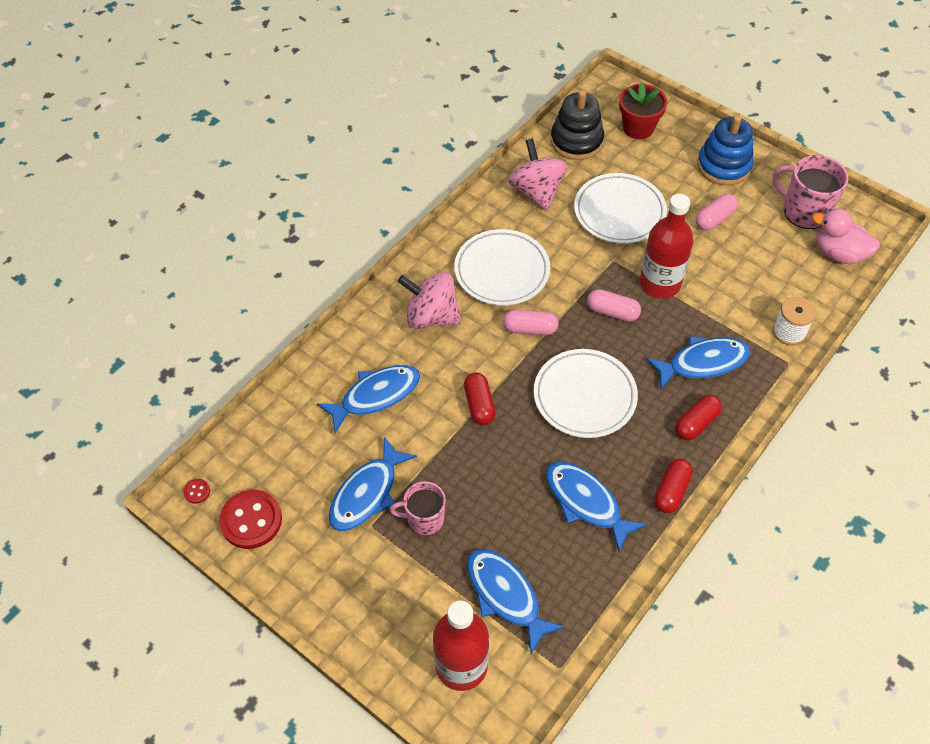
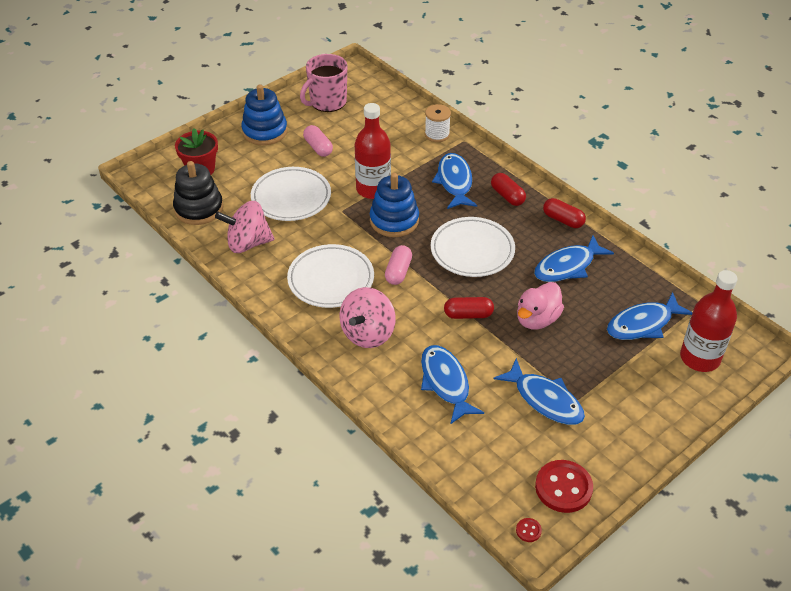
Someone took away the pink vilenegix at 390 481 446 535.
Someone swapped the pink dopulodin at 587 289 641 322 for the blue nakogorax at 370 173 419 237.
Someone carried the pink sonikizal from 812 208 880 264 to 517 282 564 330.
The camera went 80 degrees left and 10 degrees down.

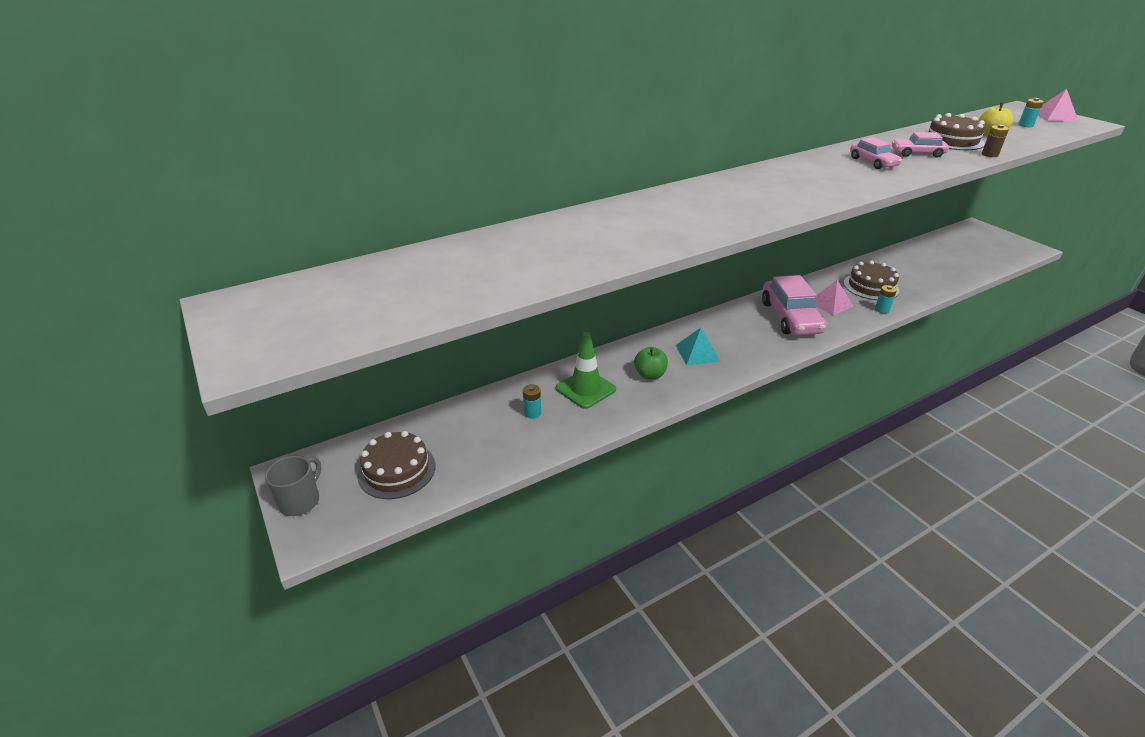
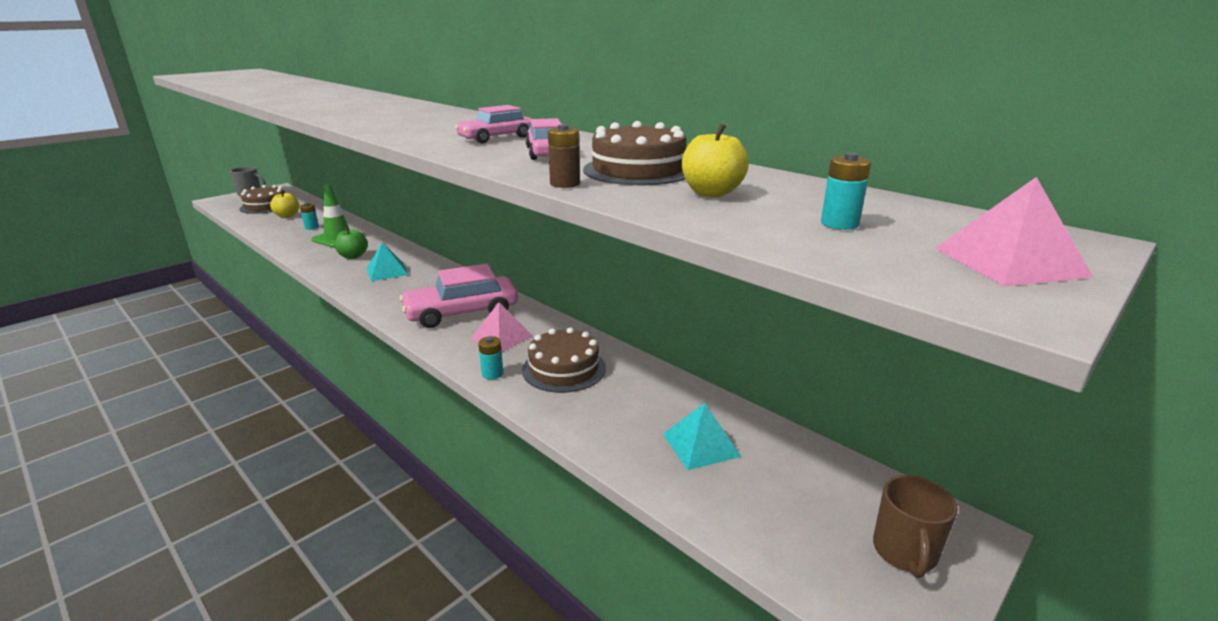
Someone put down the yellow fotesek at 270 190 300 218.
Someone put down the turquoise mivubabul at 663 403 741 470.
Someone put down the brown vilenegix at 873 475 958 578.
The camera went 75 degrees right and 10 degrees down.

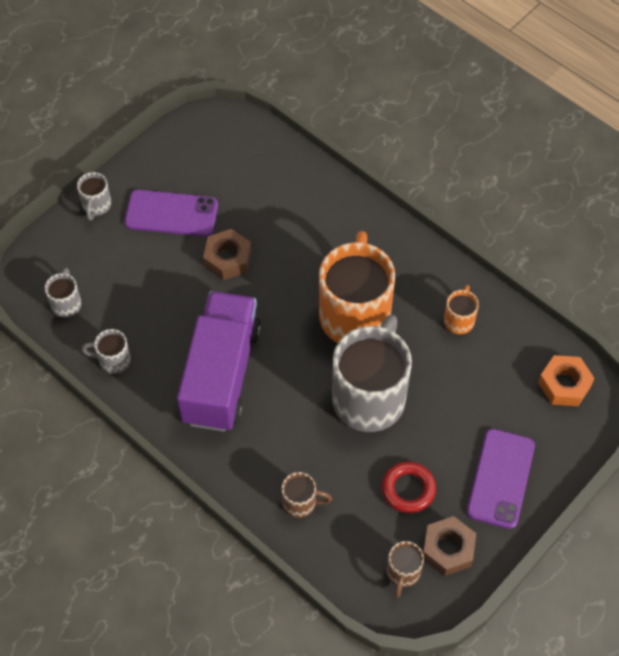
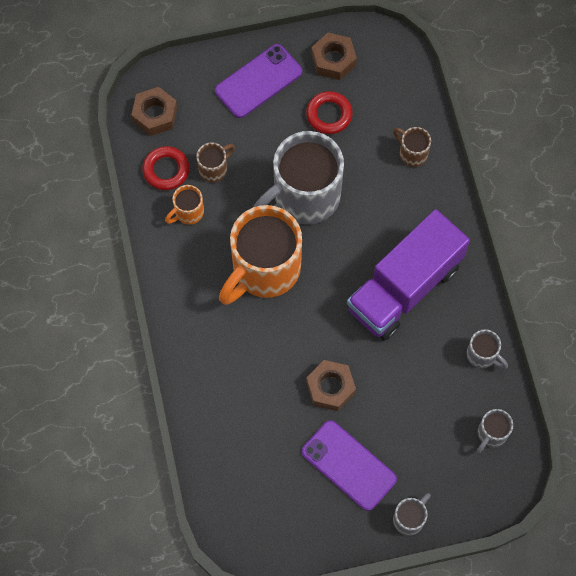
Someone carried the brown vilenegix from 387 541 424 597 to 196 142 235 182.
Someone repainted the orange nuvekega at 538 355 594 406, which became the brown nuvekega at 131 87 177 136.
Someone put down the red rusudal at 142 146 189 190.
The camera went 145 degrees left and 10 degrees up.

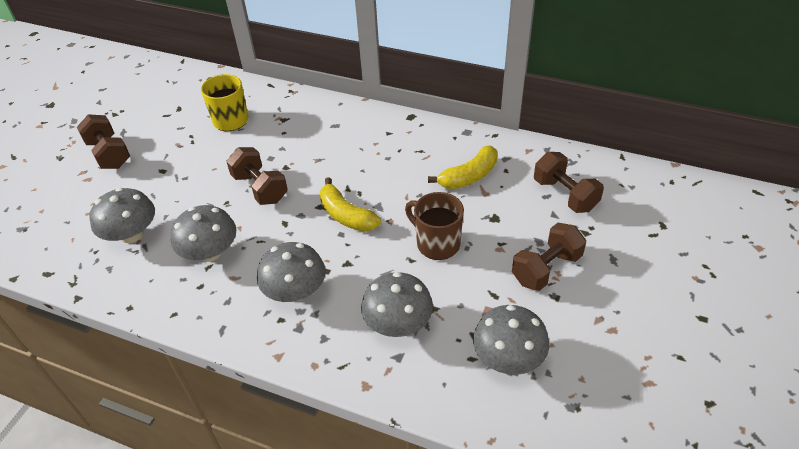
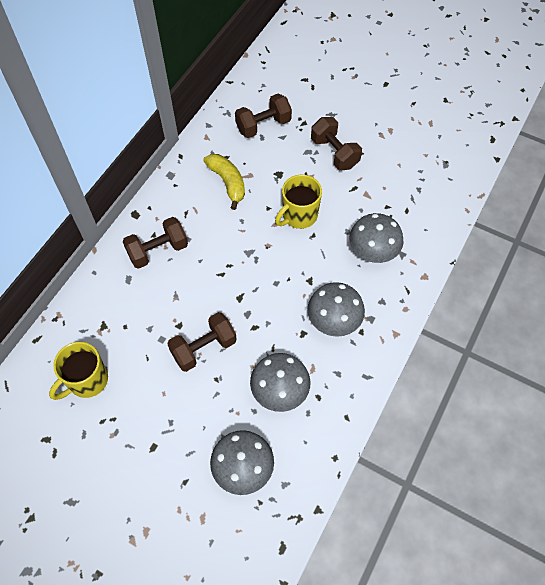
Someone carried the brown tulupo from 77 114 130 169 to 123 217 188 269.
Someone took away the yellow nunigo at 320 177 381 232.
Someone repainted the brown vilenegix at 405 192 464 260, which became the yellow vilenegix at 275 175 322 229.
Someone took away the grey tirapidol at 473 305 549 375.
The camera went 85 degrees left and 15 degrees up.

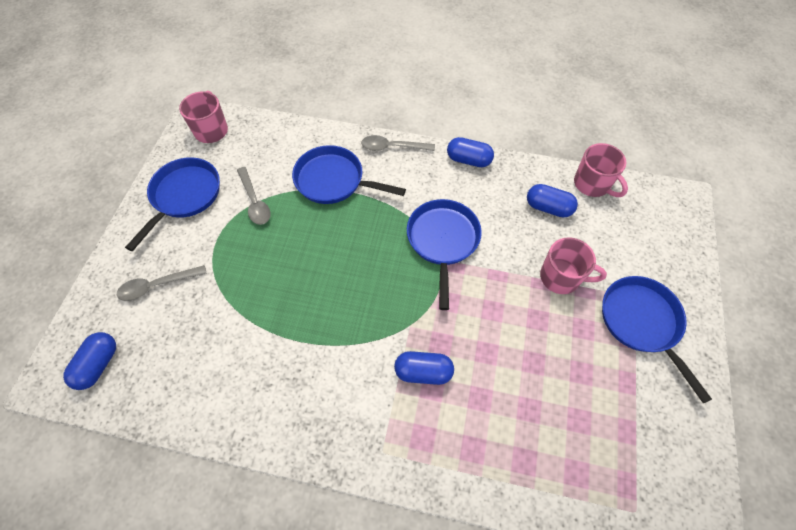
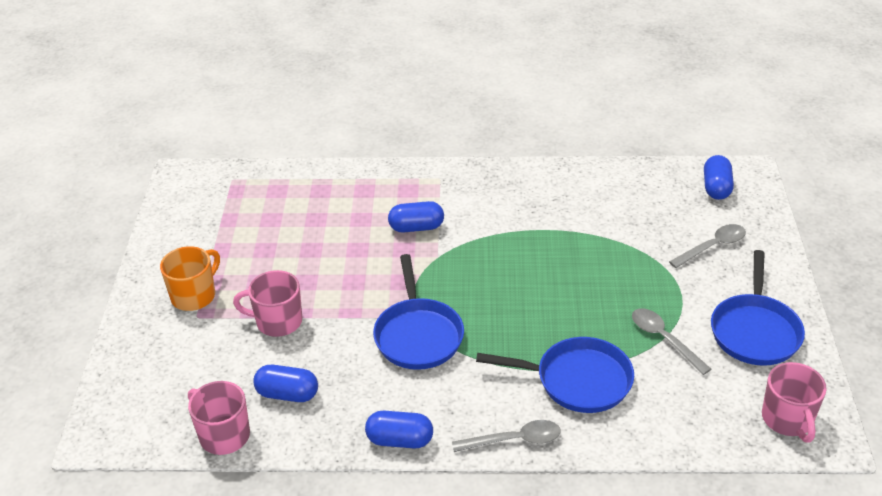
Someone swapped the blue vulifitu at 602 276 712 403 for the orange vilenegix at 160 246 220 311.
The camera went 170 degrees right and 20 degrees down.

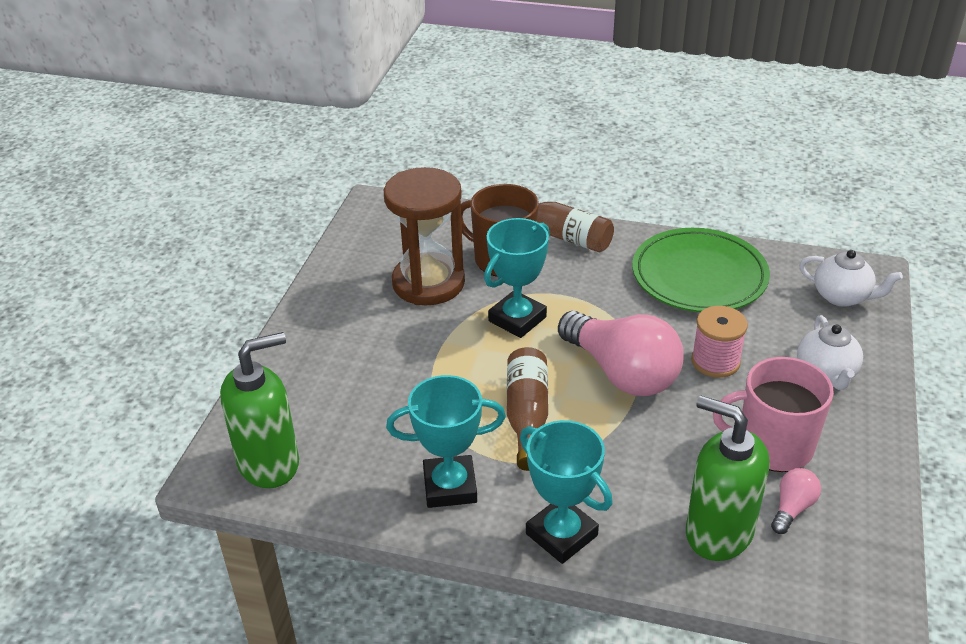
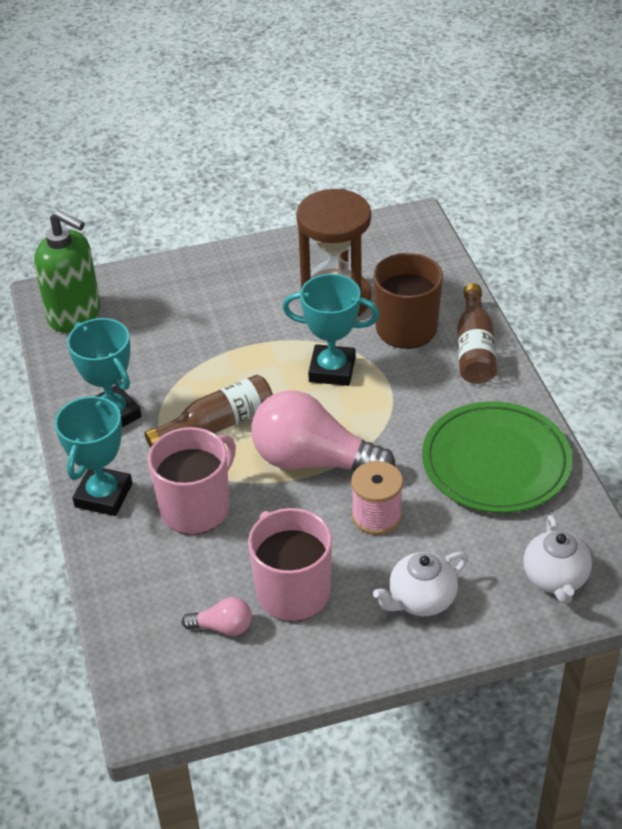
Someone rotated the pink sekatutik at 558 311 683 396 by 90 degrees clockwise.
Someone took away the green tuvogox at 686 396 770 561.
Someone put down the pink vilenegix at 148 427 236 535.
The camera went 60 degrees right and 5 degrees up.

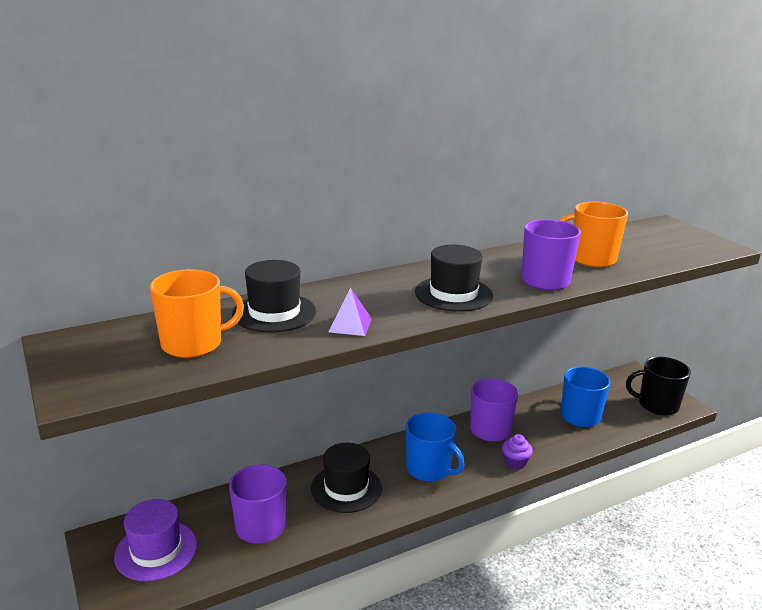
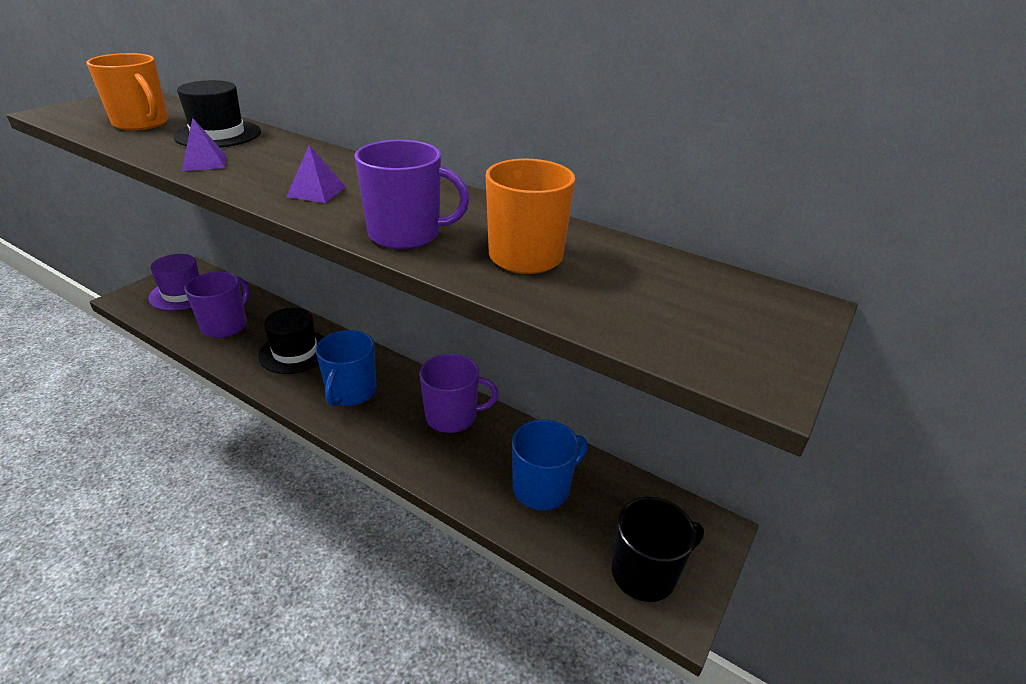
Someone swapped the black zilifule at 415 245 493 312 for the purple mivubabul at 286 145 346 203.
Someone took away the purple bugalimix at 502 434 533 470.
Someone rotated the black vilenegix at 626 357 691 416 by 90 degrees clockwise.
The camera went 60 degrees right and 10 degrees up.

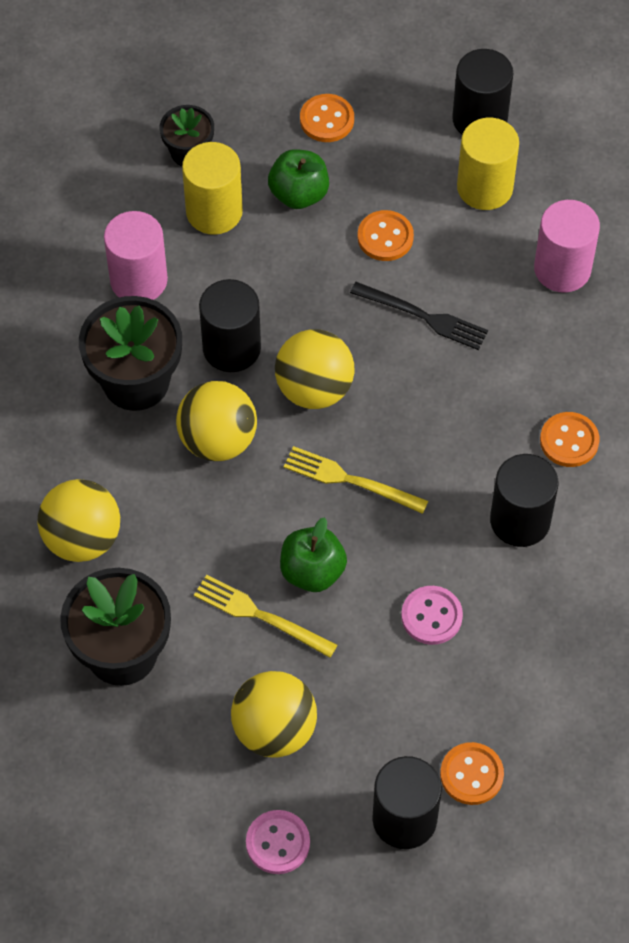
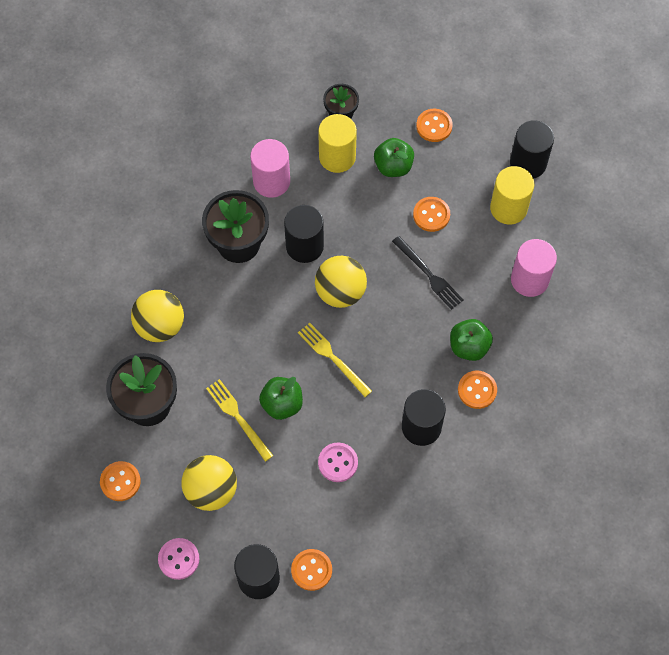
Someone took away the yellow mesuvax at 176 381 257 461.
Someone put down the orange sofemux at 100 461 141 501.
Someone put down the green fotesek at 450 319 493 361.
The camera went 25 degrees right and 5 degrees up.

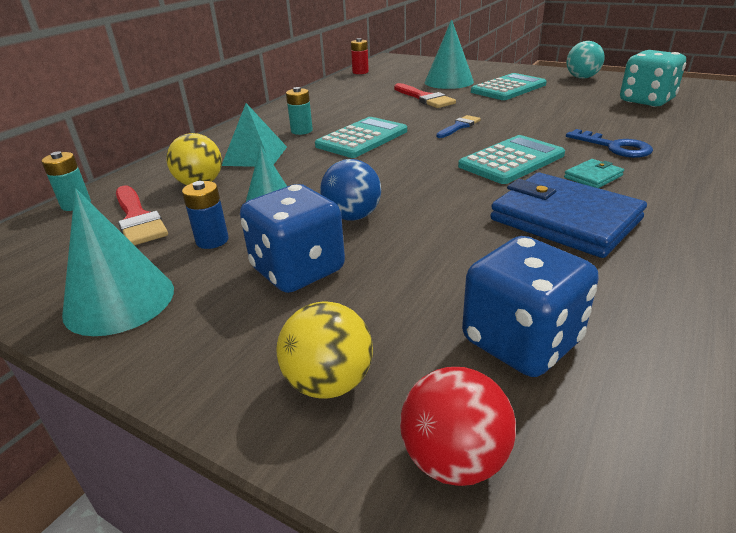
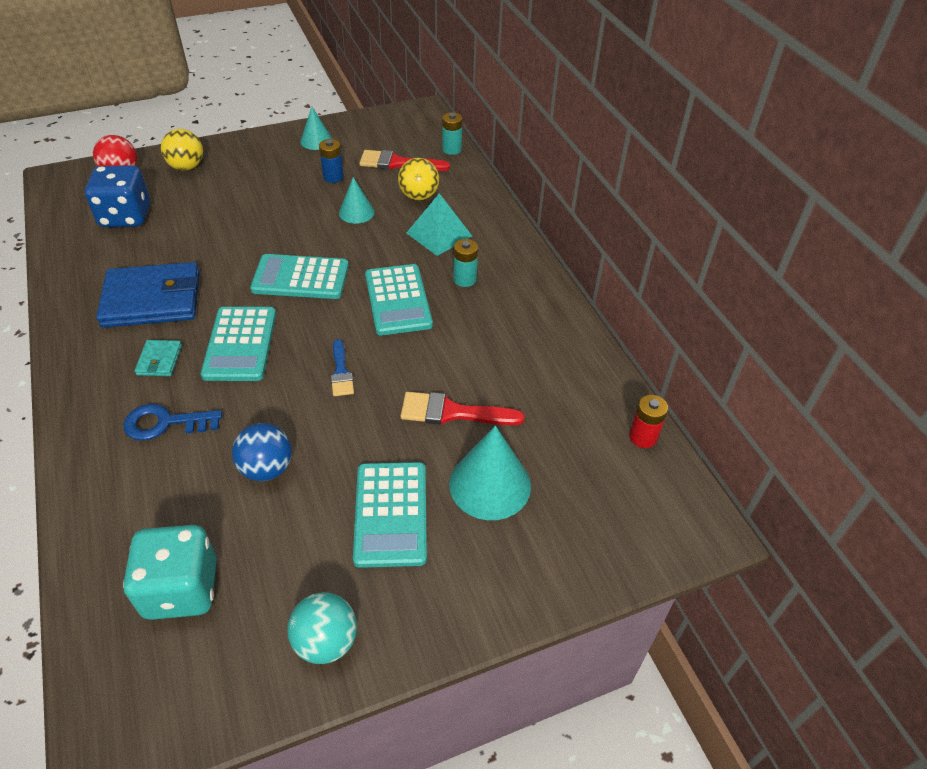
Someone scaled the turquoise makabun at 62 189 174 336 by 0.59.
Someone took away the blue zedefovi at 240 184 345 293.
Someone carried the blue mesuvax from 320 159 381 221 to 232 423 292 481.
Someone put down the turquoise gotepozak at 250 254 349 299.
The camera went 125 degrees right and 15 degrees up.

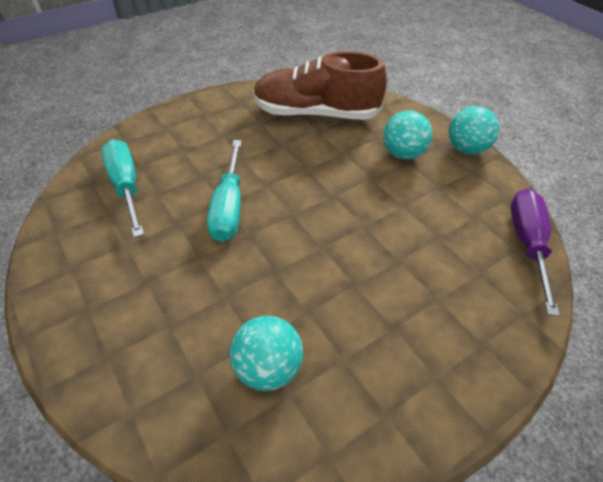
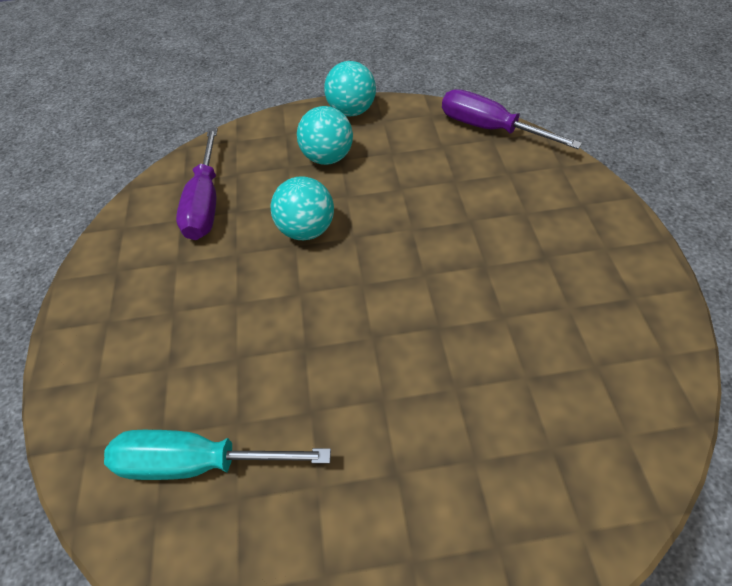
Someone took away the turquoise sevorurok at 207 140 242 242.
Someone carried the turquoise mesuvax from 230 316 303 391 to 271 176 334 240.
Someone swapped the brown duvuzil at 253 51 387 120 for the purple sevorurok at 176 128 218 240.
The camera went 60 degrees left and 5 degrees up.

